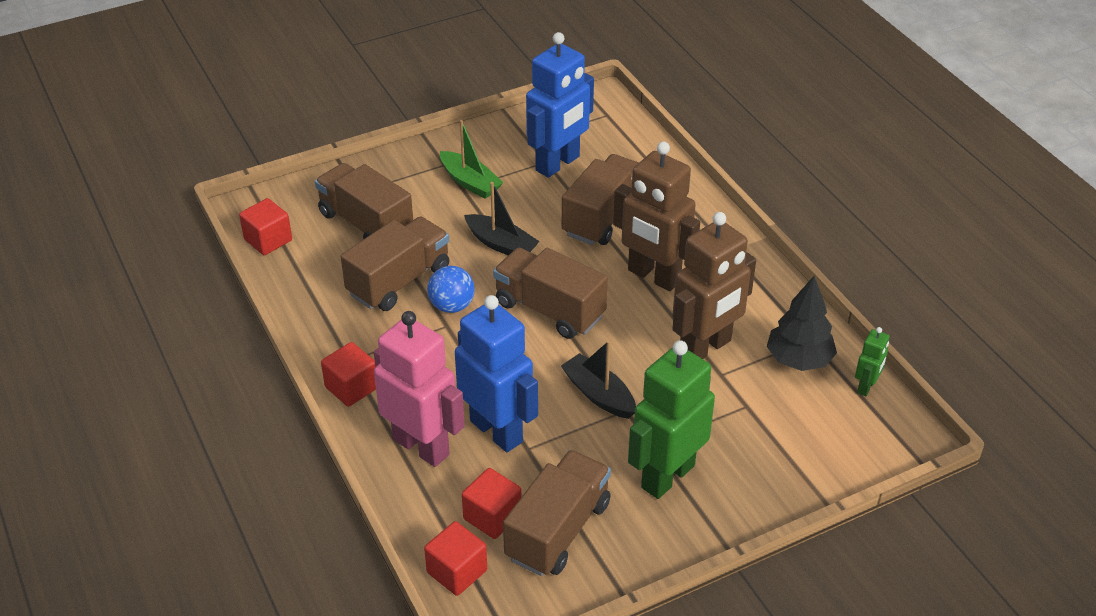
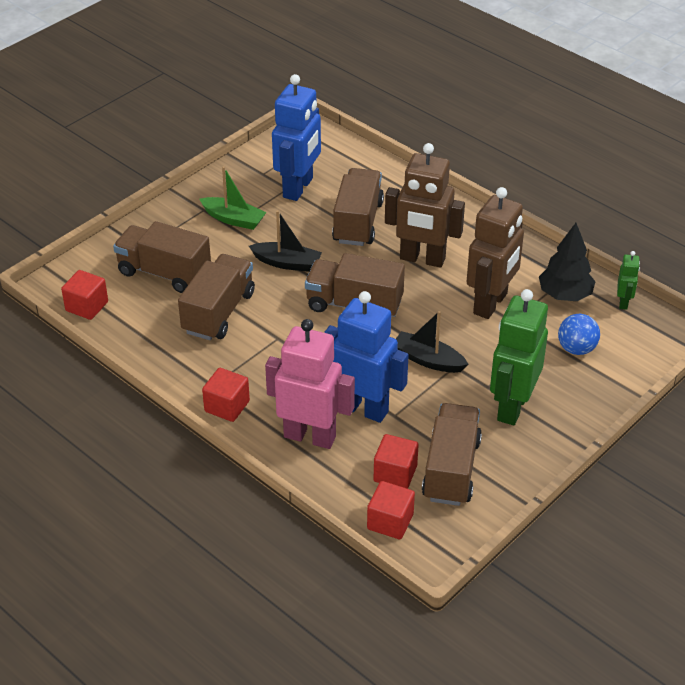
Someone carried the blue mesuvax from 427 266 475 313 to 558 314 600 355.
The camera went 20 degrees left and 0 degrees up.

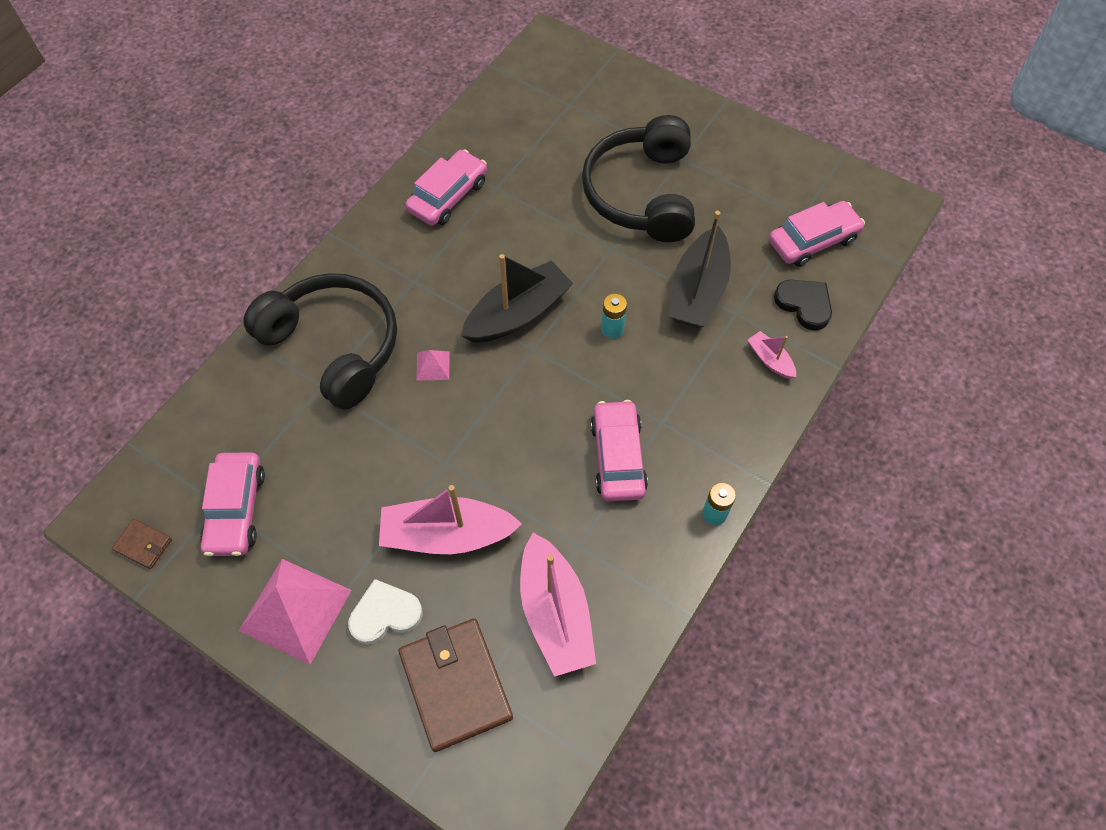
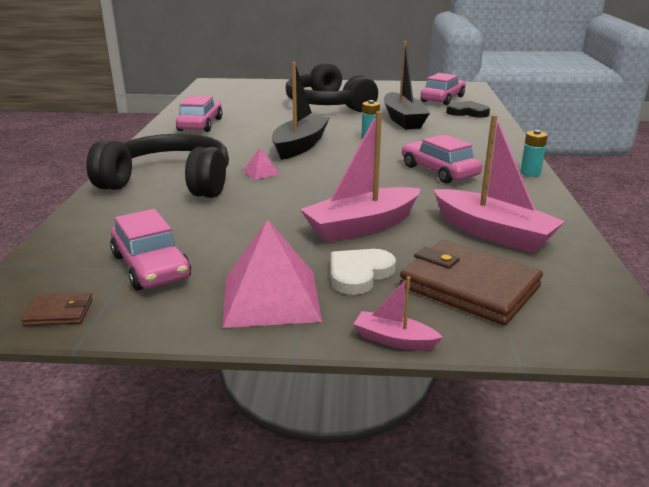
Someone carried the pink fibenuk from 748 331 796 379 to 354 276 443 351.
The camera went 30 degrees left and 35 degrees down.

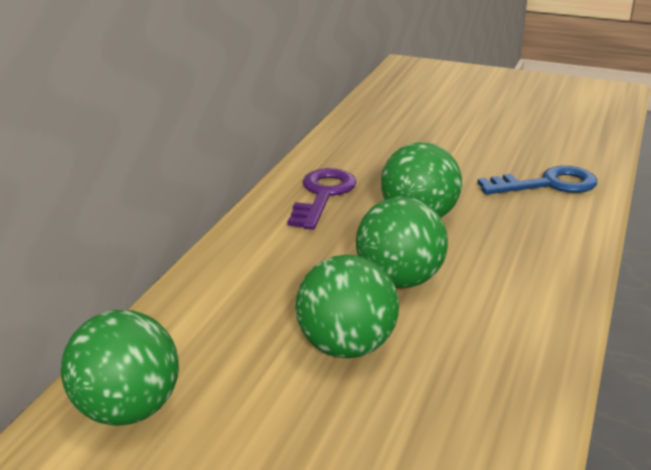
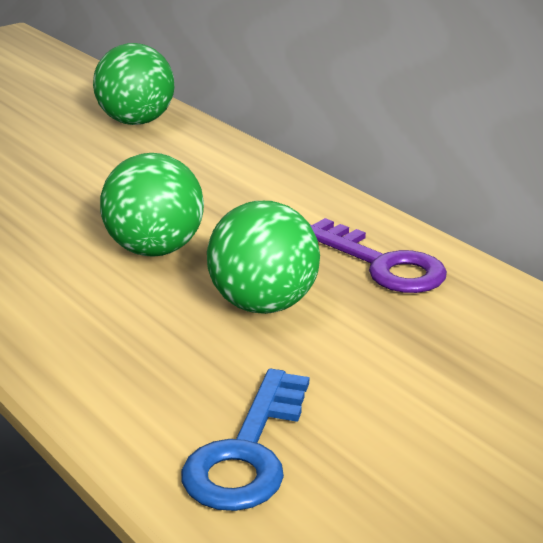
Someone took away the green mesuvax at 295 255 399 358.
The camera went 120 degrees right and 0 degrees up.

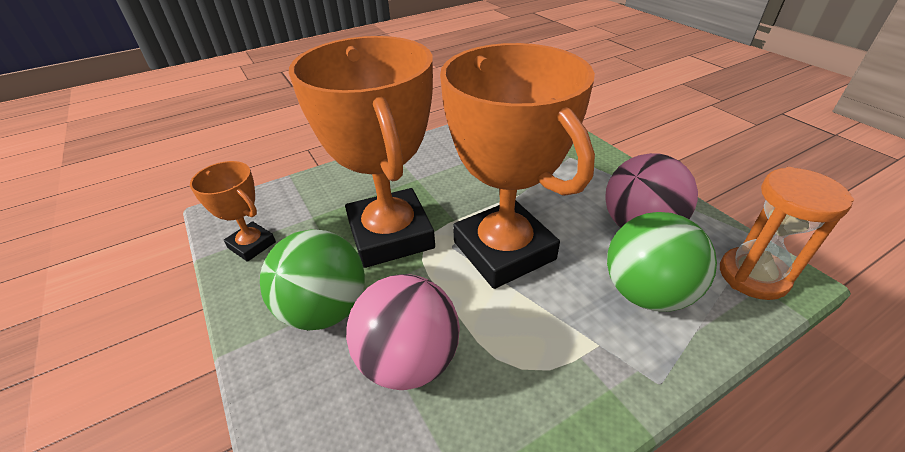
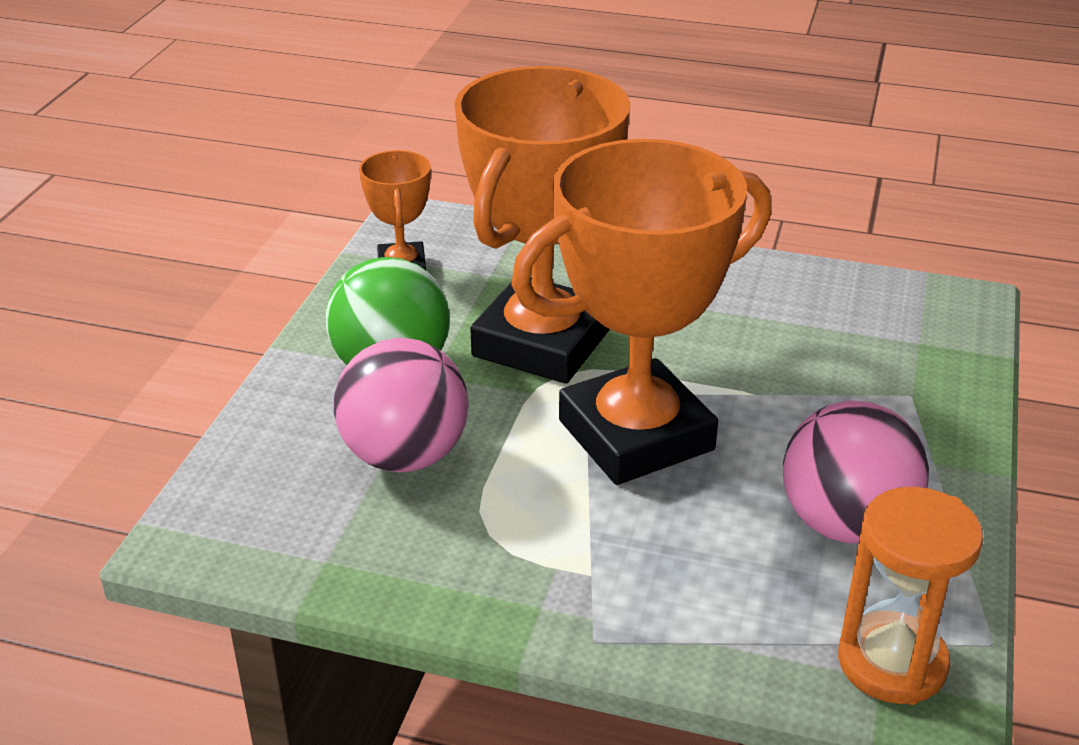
Someone rotated the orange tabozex at 440 43 595 289 by 45 degrees clockwise.
Someone took away the green mesuvax at 607 212 717 311.
The camera went 45 degrees right and 5 degrees down.

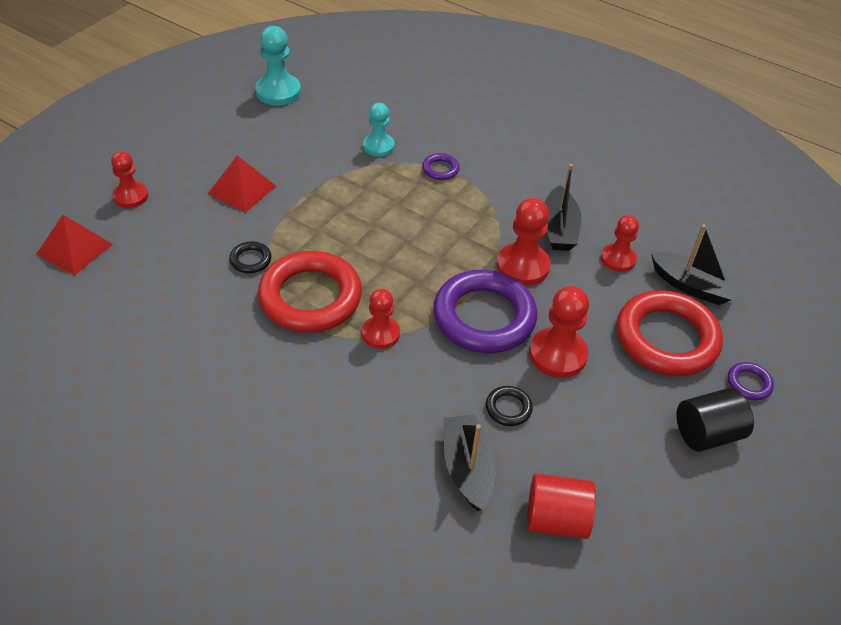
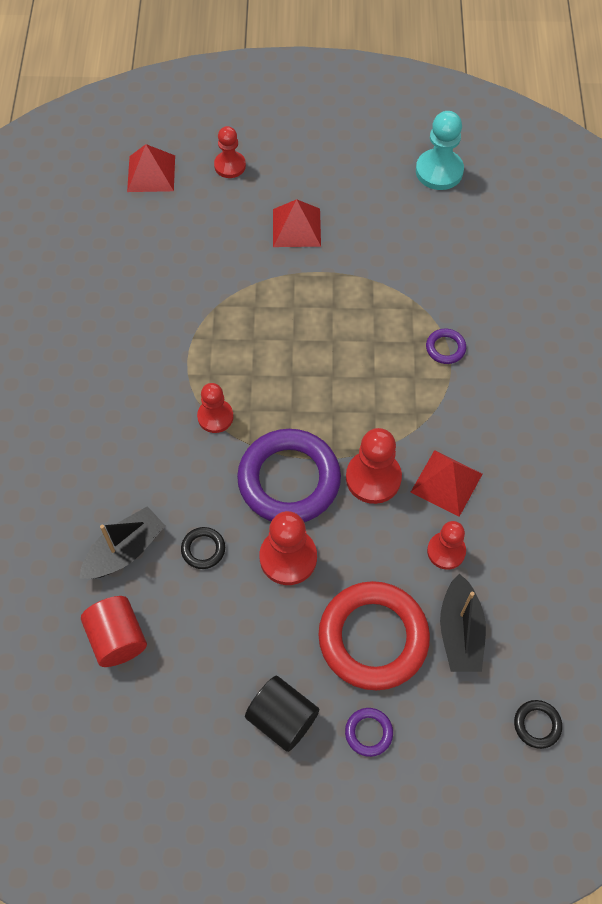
Someone carried the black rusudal from 229 241 272 273 to 514 700 562 749.
Someone took away the red rusudal at 258 251 362 332.
Someone took away the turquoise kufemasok at 363 103 395 157.
Someone swapped the black fibenuk at 545 164 581 251 for the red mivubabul at 411 450 482 517.
The camera went 60 degrees right and 15 degrees up.

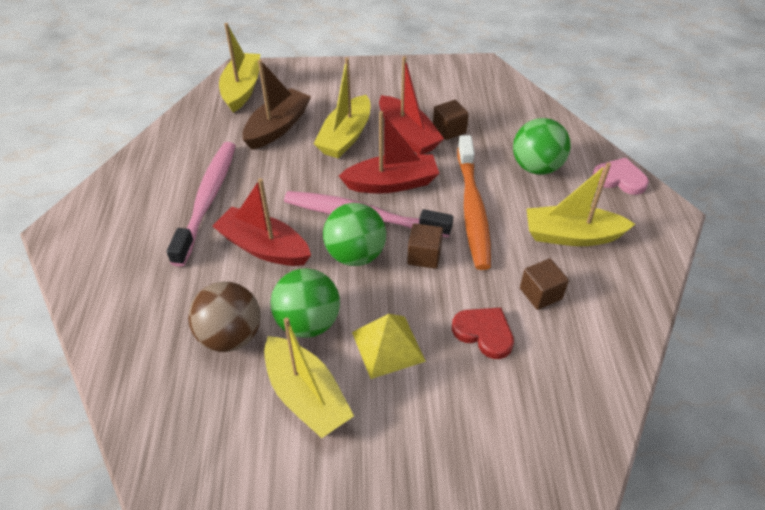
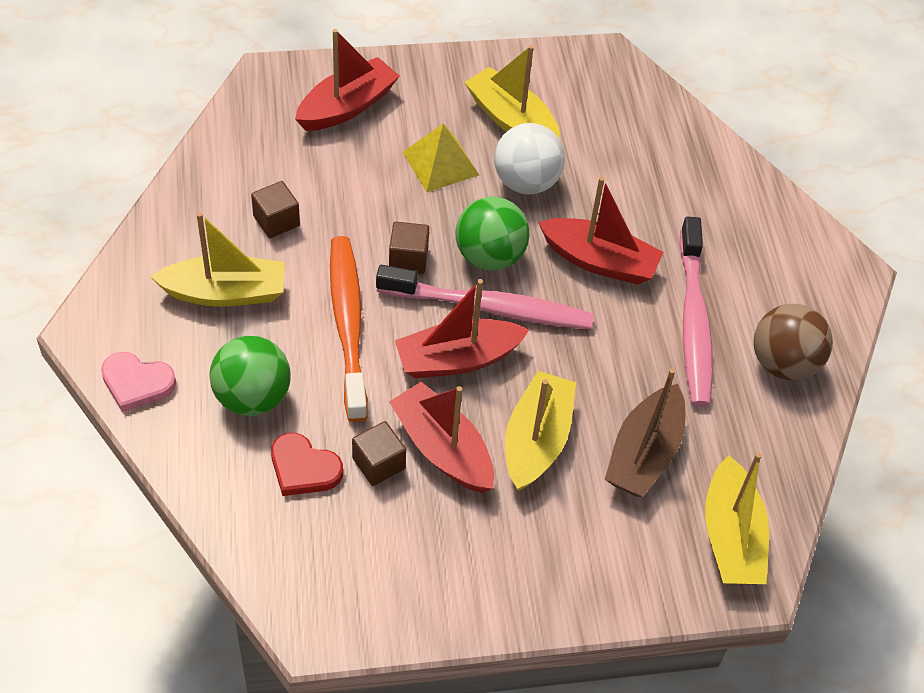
Someone carried the brown mesuvax from 188 282 261 352 to 754 304 833 380.
Someone repainted the green mesuvax at 270 268 340 338, which became the white mesuvax at 494 123 565 194.
Someone carried the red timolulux from 452 308 514 359 to 271 433 343 496.
Someone put down the red fibenuk at 295 29 399 131.
The camera went 170 degrees right and 5 degrees up.

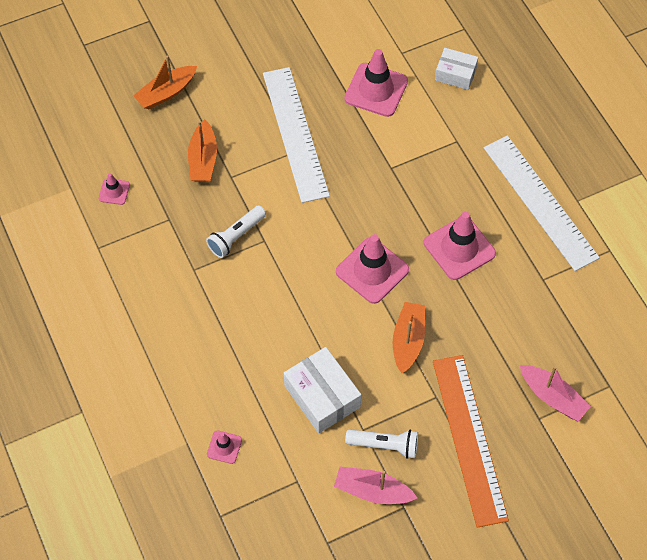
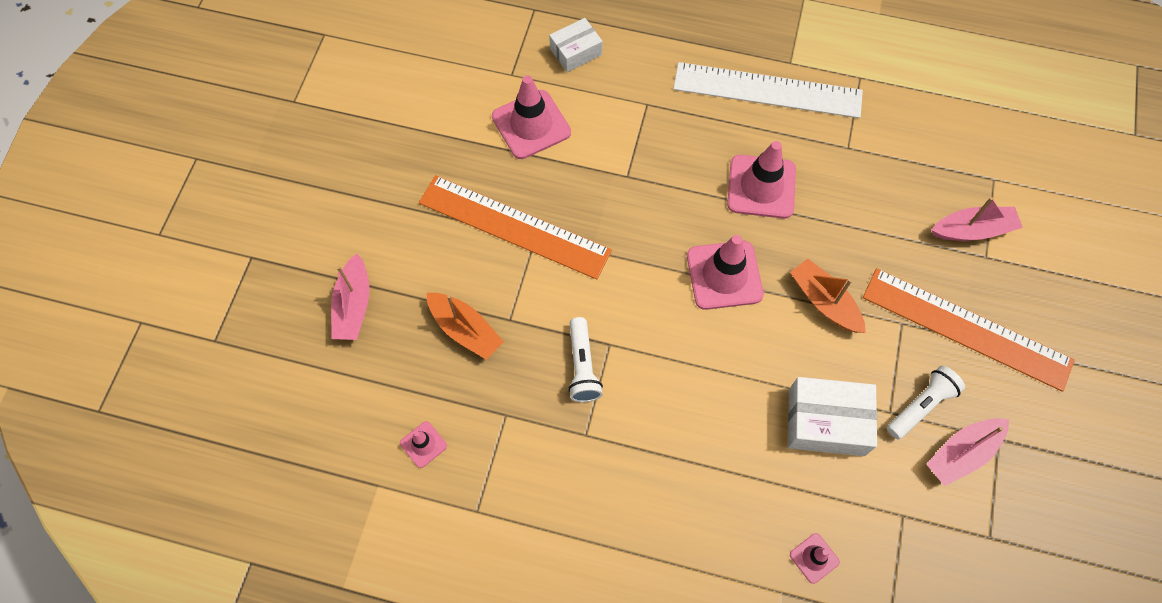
Someone repainted the orange fibenuk at 133 55 197 109, which became the pink fibenuk at 331 253 369 340.
Someone repainted the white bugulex at 263 67 330 203, which became the orange bugulex at 419 175 612 279.
The camera went 50 degrees left and 5 degrees up.

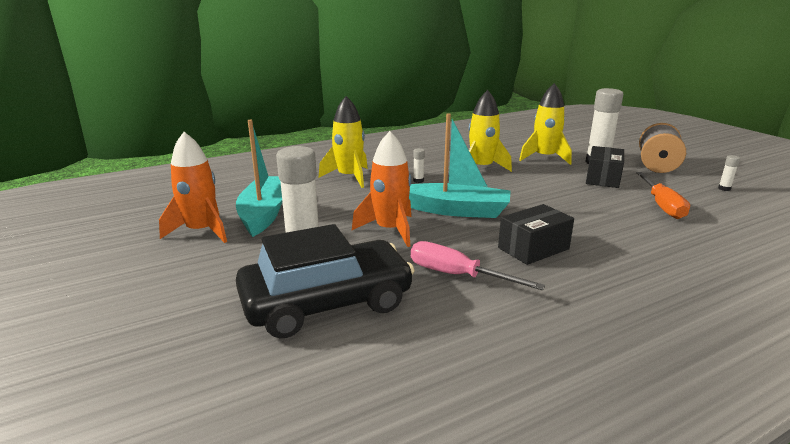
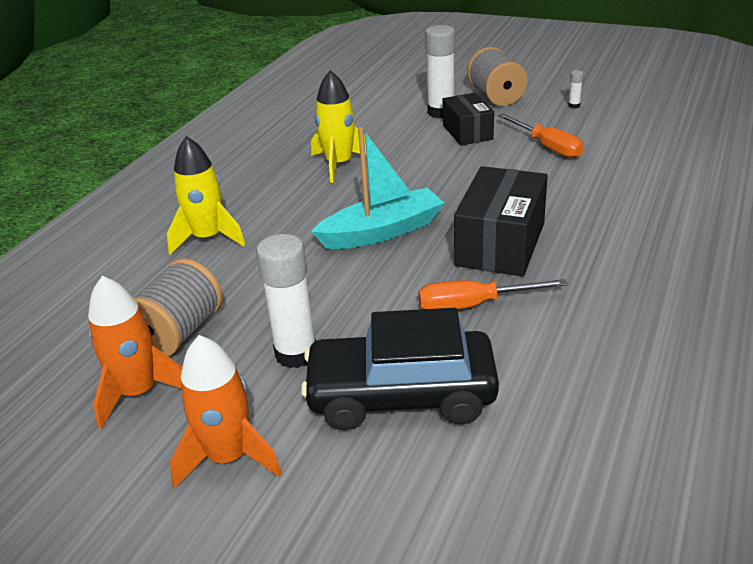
Someone swapped the turquoise fibenuk at 236 120 282 237 for the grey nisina at 134 258 223 356.
Someone rotated the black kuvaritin at 236 224 415 338 by 120 degrees counterclockwise.
Someone carried the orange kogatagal from 352 131 411 247 to 170 335 282 488.
Someone repainted the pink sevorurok at 411 241 545 290, which became the orange sevorurok at 418 279 568 309.
Someone took away the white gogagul at 413 148 425 183.
Someone scaled the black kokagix at 498 204 574 265 by 1.56.
Someone took away the yellow kogatagal at 519 83 572 165.
The camera went 35 degrees left and 10 degrees up.

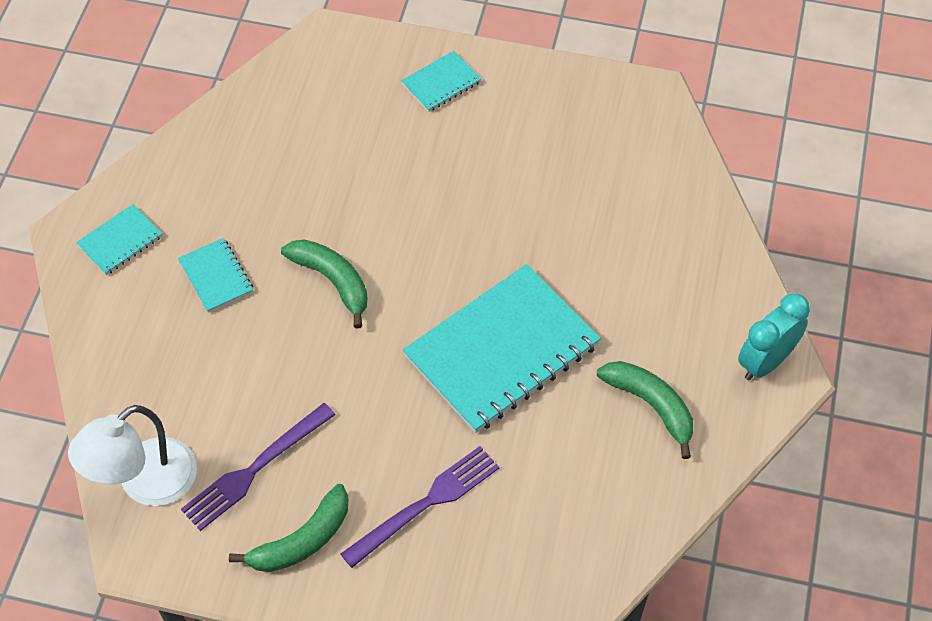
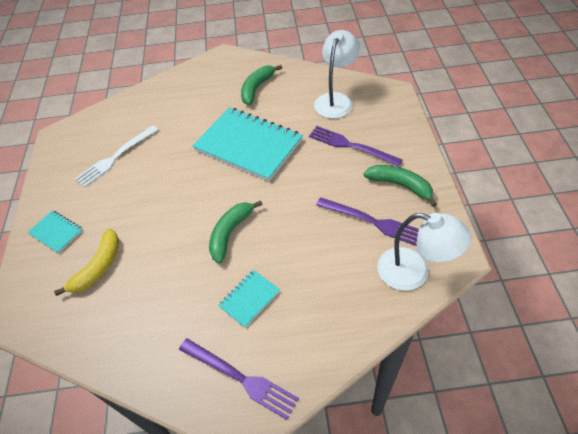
Someone swapped the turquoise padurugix at 76 204 163 275 for the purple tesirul at 179 338 299 420.
Someone took away the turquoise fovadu at 738 293 810 381.
Someone put down the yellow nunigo at 54 228 119 296.
Someone put down the white tesirul at 75 125 158 187.
Someone put down the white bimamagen at 314 30 360 119.
The camera went 105 degrees left and 5 degrees down.

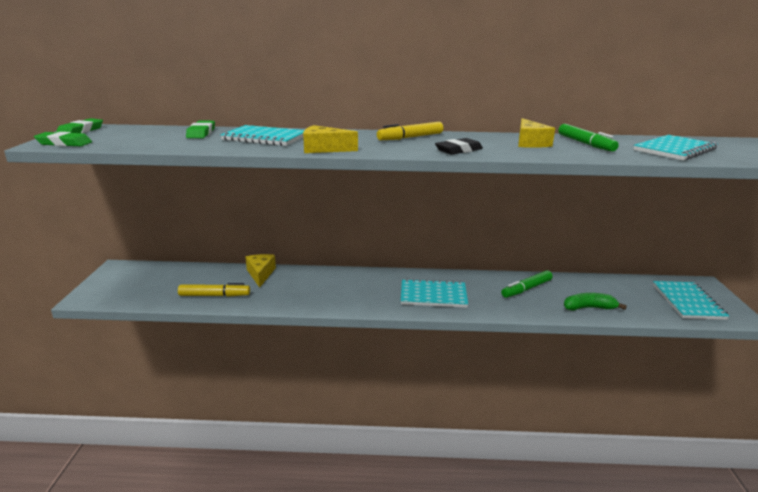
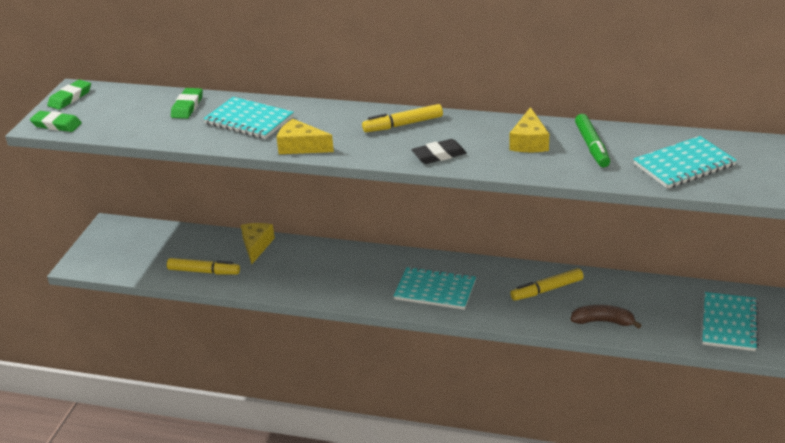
Someone repainted the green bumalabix at 501 270 553 298, which became the yellow bumalabix at 510 268 583 301.
Someone repainted the green nunigo at 564 293 627 311, which became the brown nunigo at 570 305 642 329.
The camera went 15 degrees right and 10 degrees up.

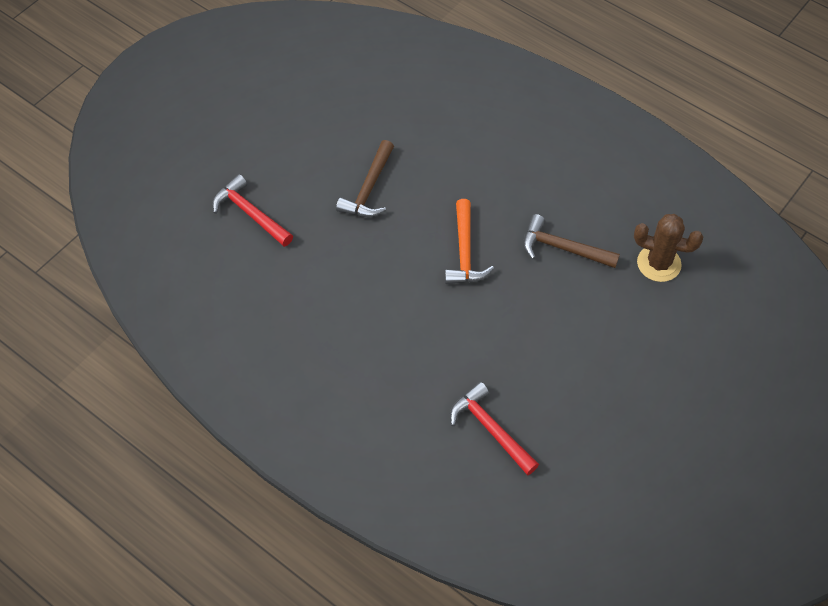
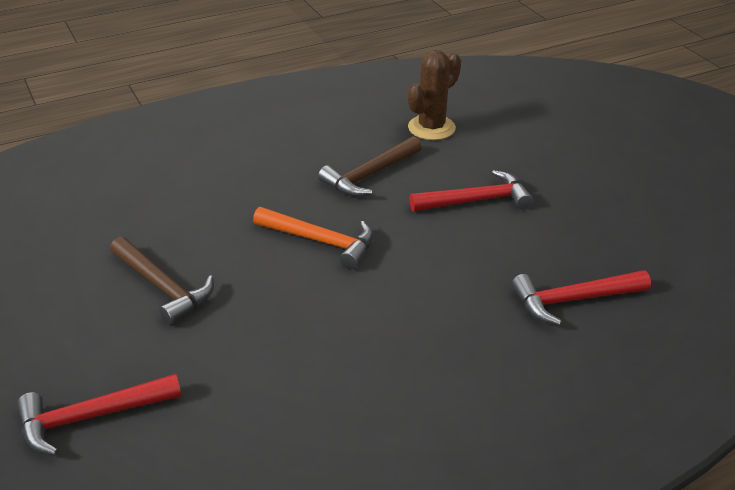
Someone put down the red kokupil at 410 170 533 211.
The camera went 65 degrees left and 20 degrees down.

